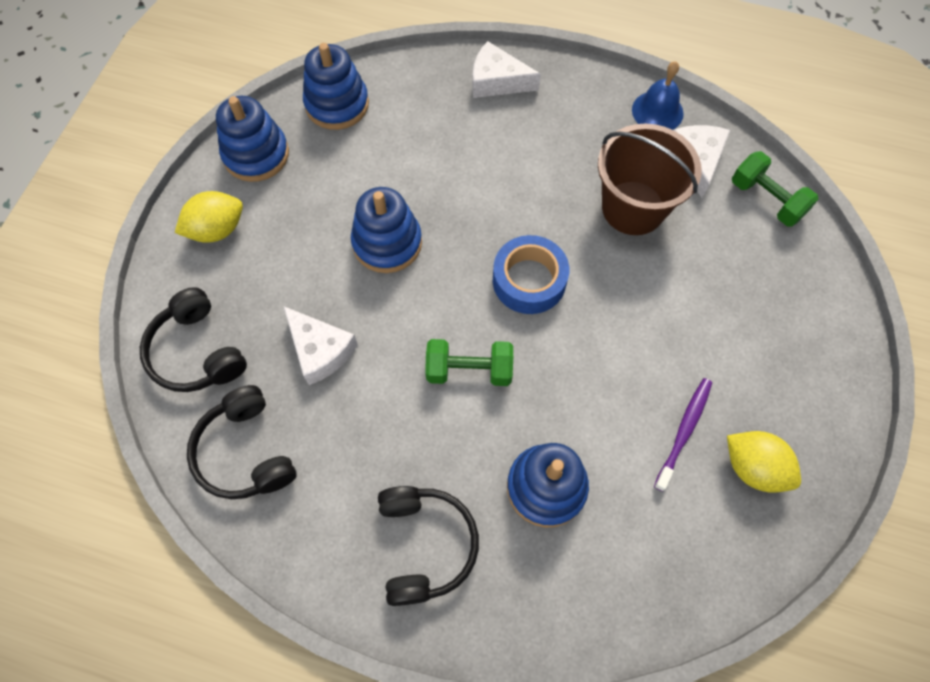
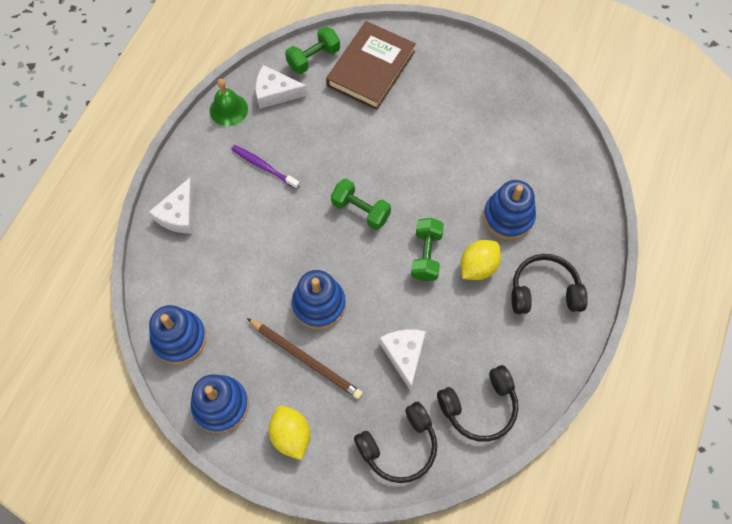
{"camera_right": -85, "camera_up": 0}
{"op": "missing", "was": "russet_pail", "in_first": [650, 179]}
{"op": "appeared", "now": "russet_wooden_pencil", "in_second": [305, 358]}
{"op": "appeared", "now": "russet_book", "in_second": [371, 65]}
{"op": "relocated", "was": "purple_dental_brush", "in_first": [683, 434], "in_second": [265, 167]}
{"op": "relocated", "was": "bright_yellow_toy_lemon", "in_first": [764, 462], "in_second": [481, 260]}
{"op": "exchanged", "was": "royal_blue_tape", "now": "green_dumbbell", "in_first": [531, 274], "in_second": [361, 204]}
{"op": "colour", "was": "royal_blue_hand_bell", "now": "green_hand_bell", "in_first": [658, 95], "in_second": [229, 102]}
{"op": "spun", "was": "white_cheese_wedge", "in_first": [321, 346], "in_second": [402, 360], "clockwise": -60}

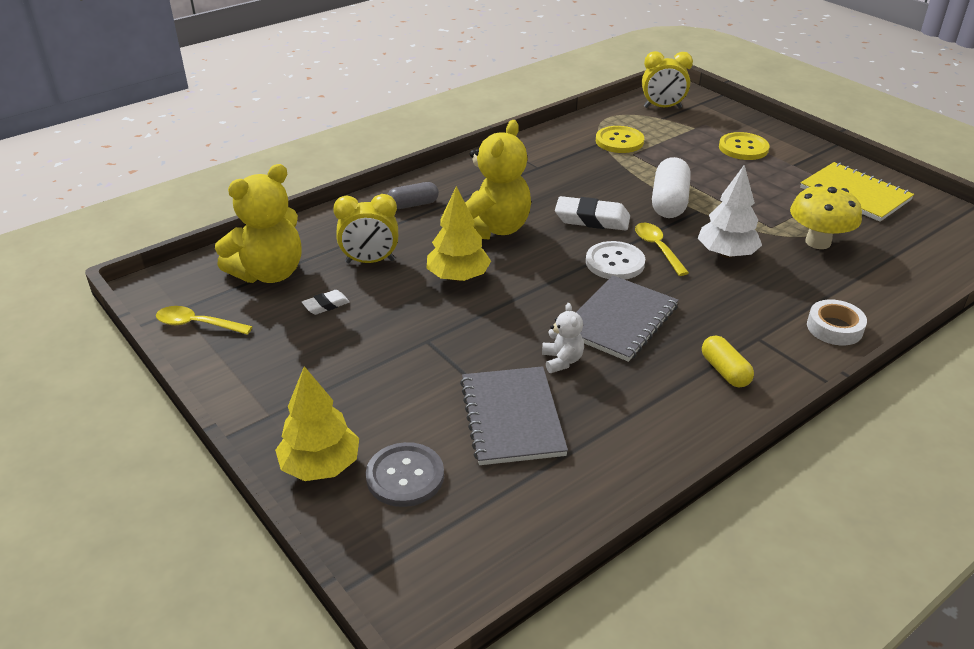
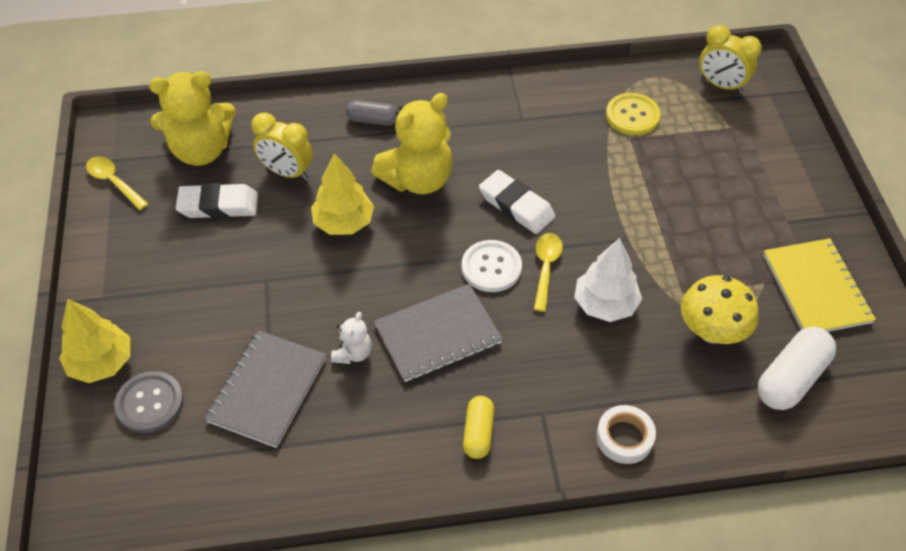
{"camera_right": 30, "camera_up": 15}
{"op": "missing", "was": "bright_yellow_shirt_button", "in_first": [744, 146]}
{"op": "relocated", "was": "white_capsule", "in_first": [671, 187], "in_second": [797, 368]}
{"op": "size", "was": "white_pencil_eraser", "in_first": [326, 302], "in_second": [217, 201], "ratio": 1.88}

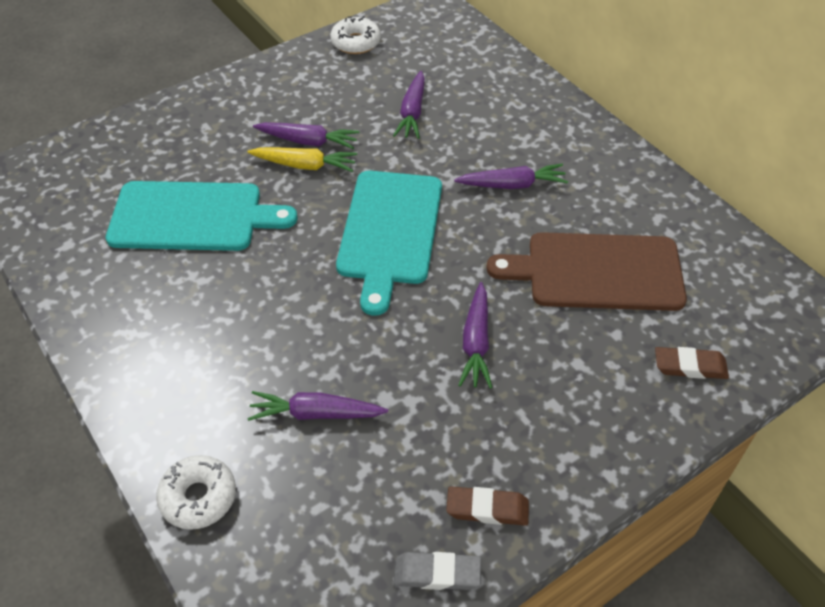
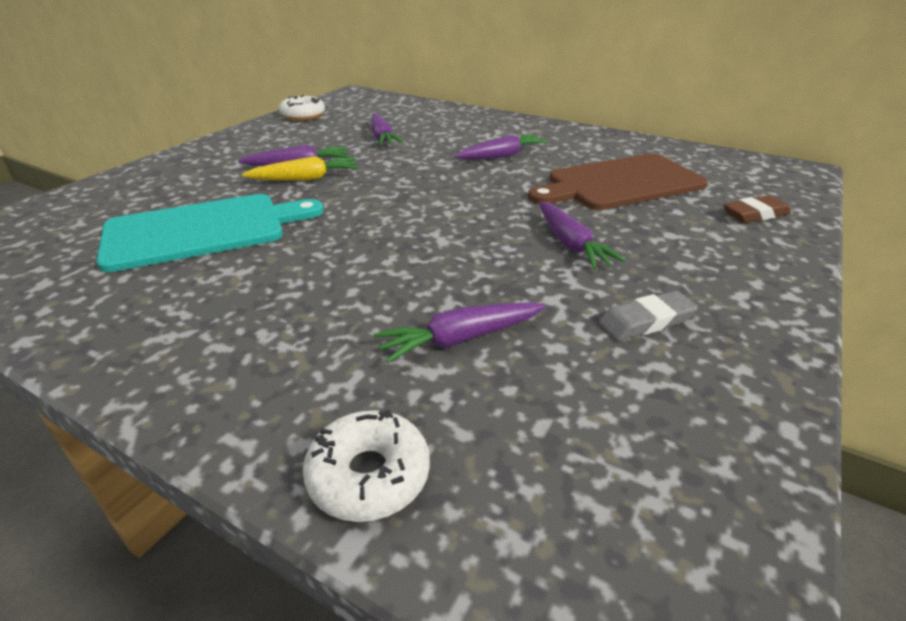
{"camera_right": -25, "camera_up": -15}
{"op": "missing", "was": "aqua_cutting_board", "in_first": [389, 243]}
{"op": "missing", "was": "russet_pencil_eraser", "in_first": [487, 506]}
{"op": "relocated", "was": "grey_pencil_eraser", "in_first": [437, 571], "in_second": [648, 316]}

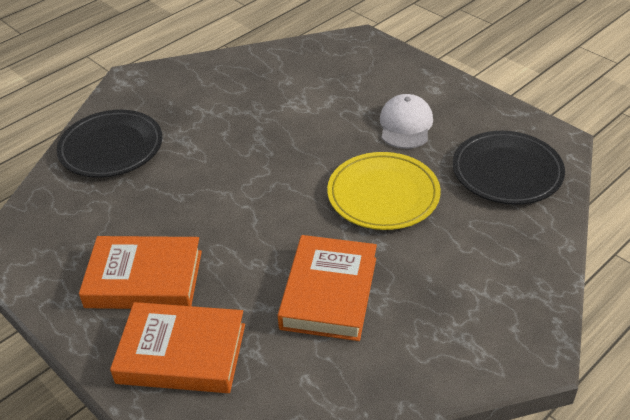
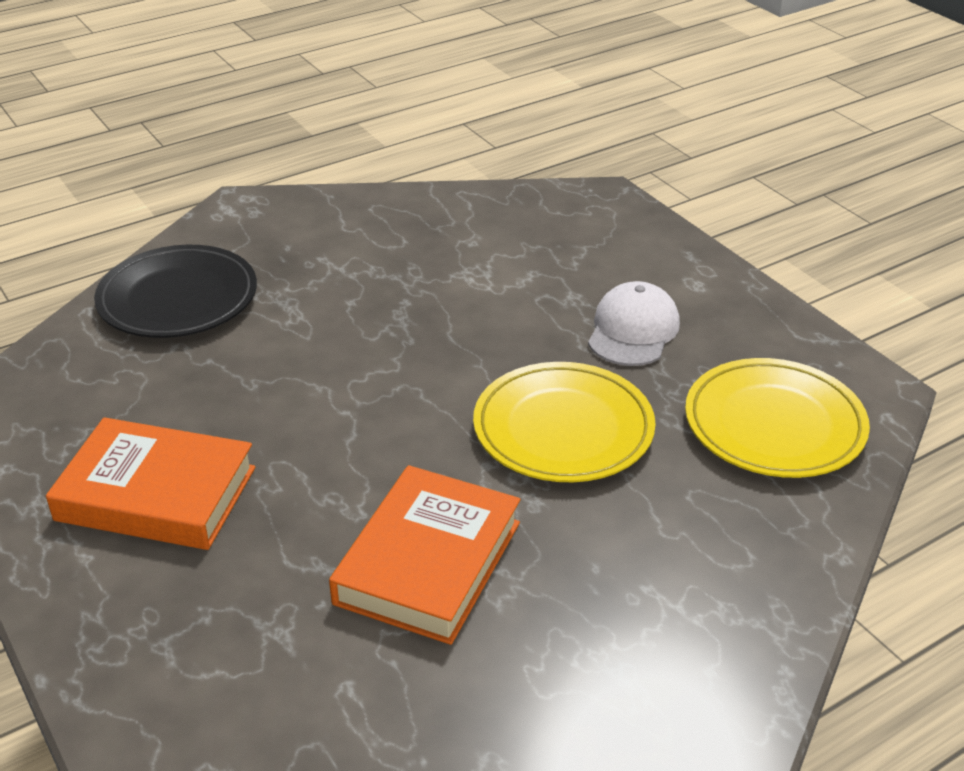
{"camera_right": 10, "camera_up": -5}
{"op": "missing", "was": "orange-coloured_book", "in_first": [177, 347]}
{"op": "colour", "was": "black_dinner_plate", "now": "bright_yellow_dinner_plate", "in_first": [509, 168], "in_second": [777, 418]}

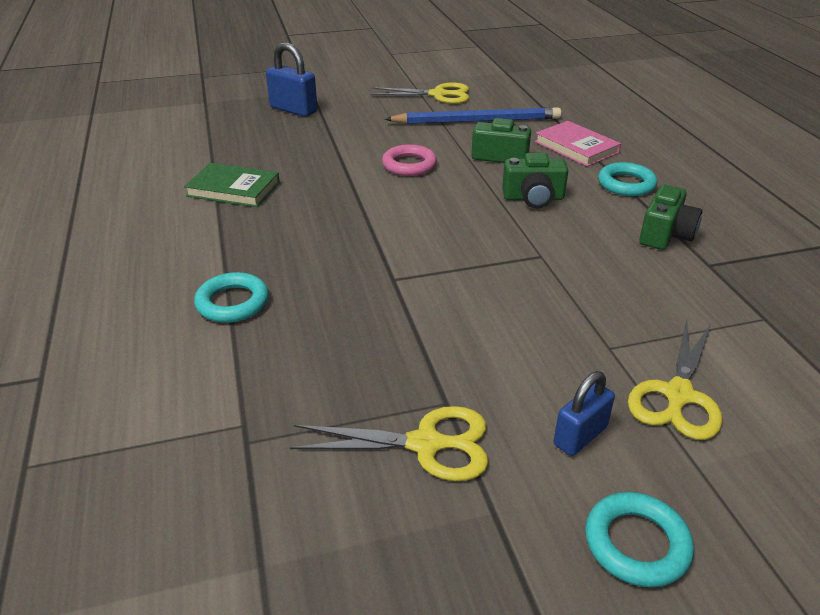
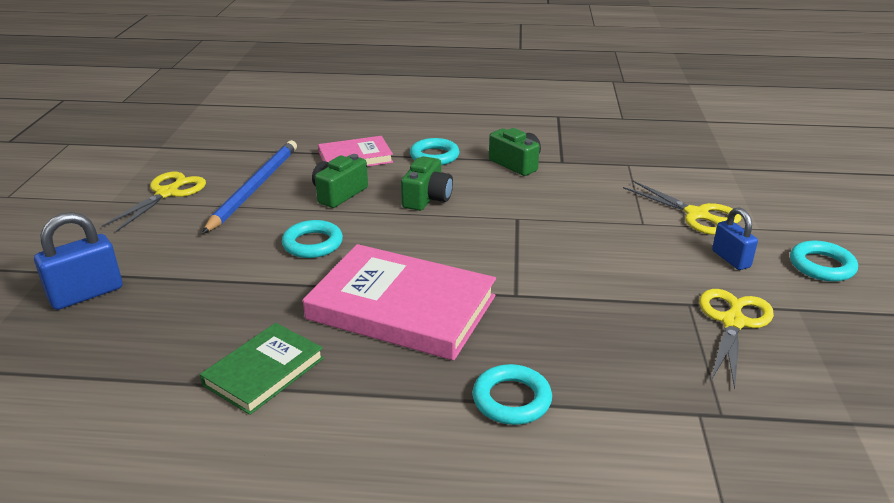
{"camera_right": -70, "camera_up": -5}
{"op": "appeared", "now": "pink_book", "in_second": [399, 302]}
{"op": "colour", "was": "pink_ring", "now": "aqua_ring", "in_first": [409, 160], "in_second": [312, 239]}

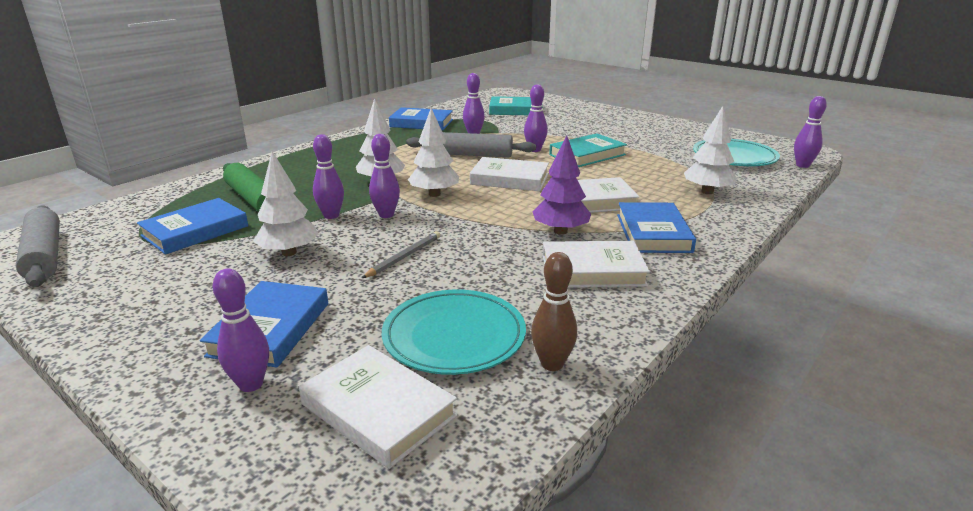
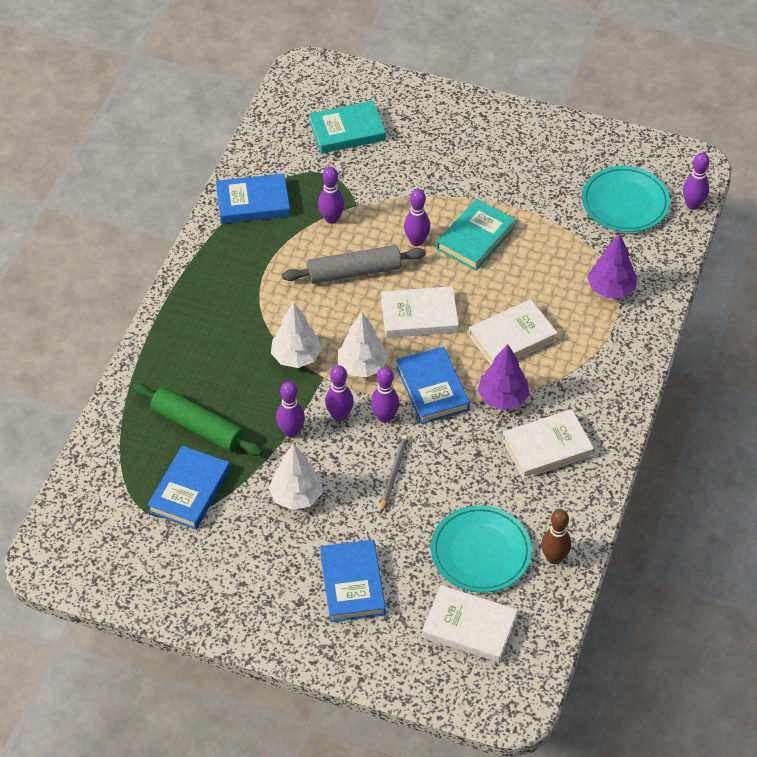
{"camera_right": -20, "camera_up": 25}
{"op": "missing", "was": "grey_pastry_roller", "in_first": [38, 246]}
{"op": "relocated", "was": "purple_bowling_pin", "in_first": [241, 330], "in_second": [385, 395]}
{"op": "relocated", "was": "royal_blue_book", "in_first": [656, 227], "in_second": [433, 385]}
{"op": "colour", "was": "white_tree", "now": "purple_tree", "in_first": [710, 150], "in_second": [612, 265]}

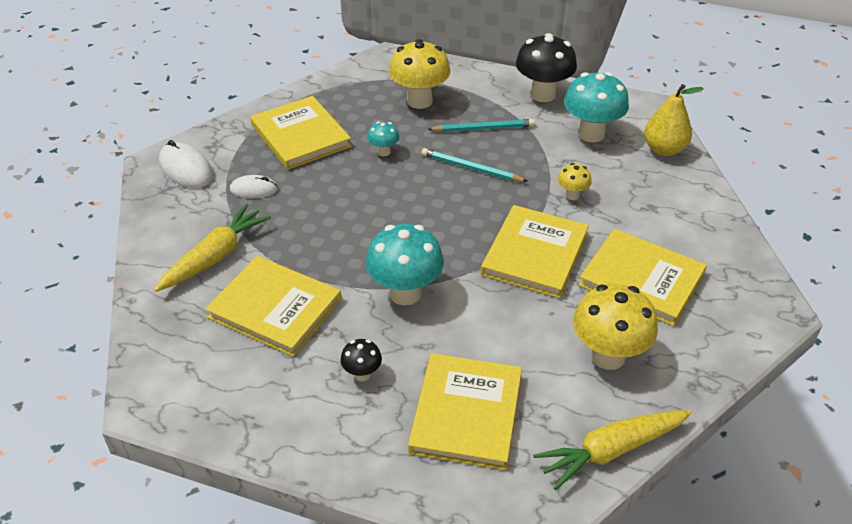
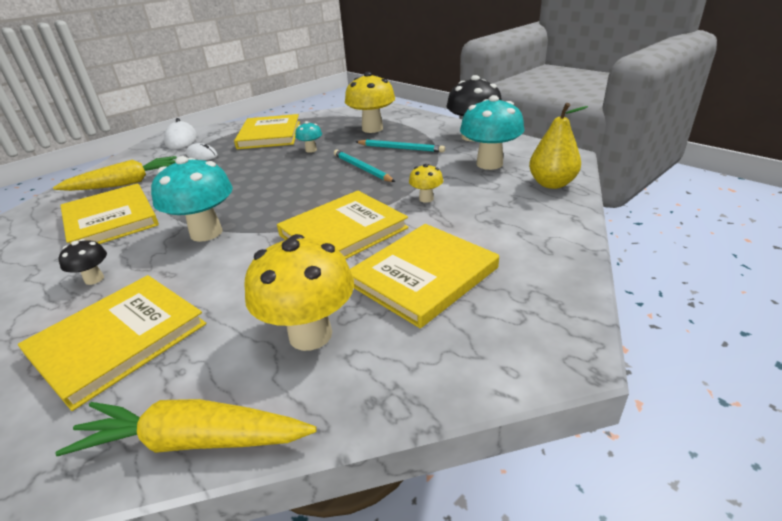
{"camera_right": 30, "camera_up": -10}
{"op": "spun", "was": "bright_yellow_book", "in_first": [643, 277], "in_second": [424, 276], "clockwise": 75}

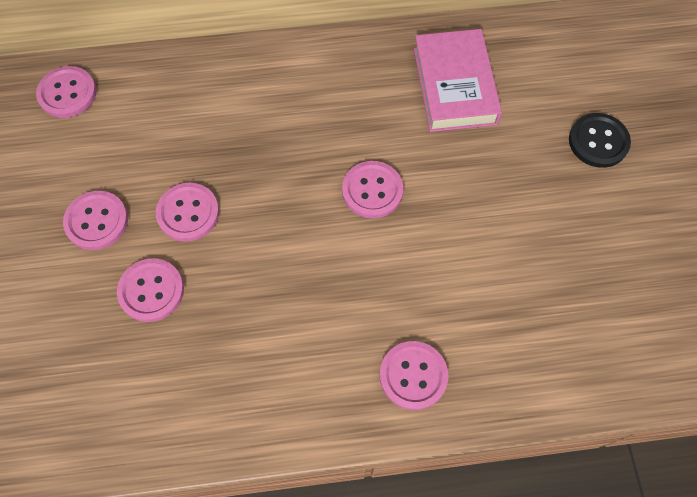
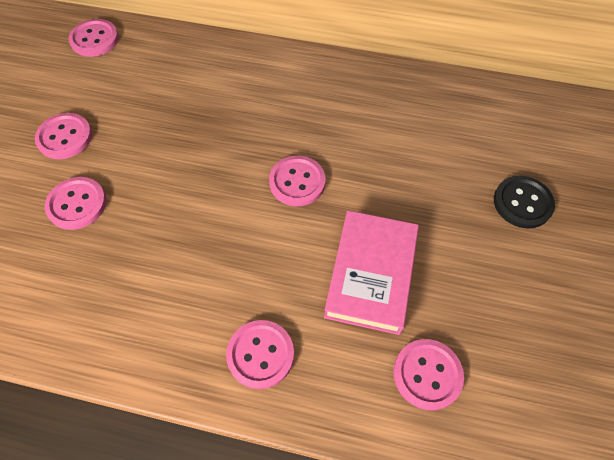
{"camera_right": 20, "camera_up": -5}
{"op": "relocated", "was": "pink_shirt_button", "in_first": [187, 212], "in_second": [428, 374]}
{"op": "relocated", "was": "pink_book", "in_first": [458, 80], "in_second": [371, 272]}

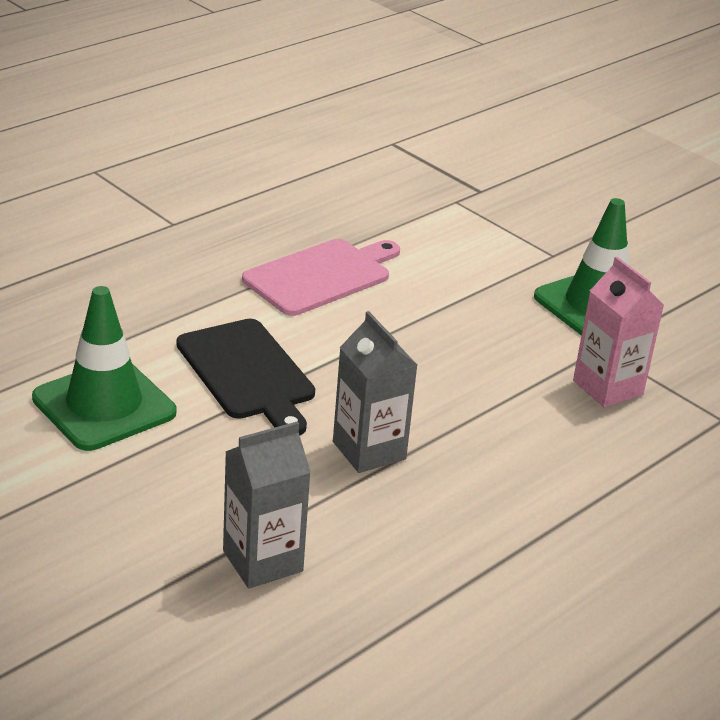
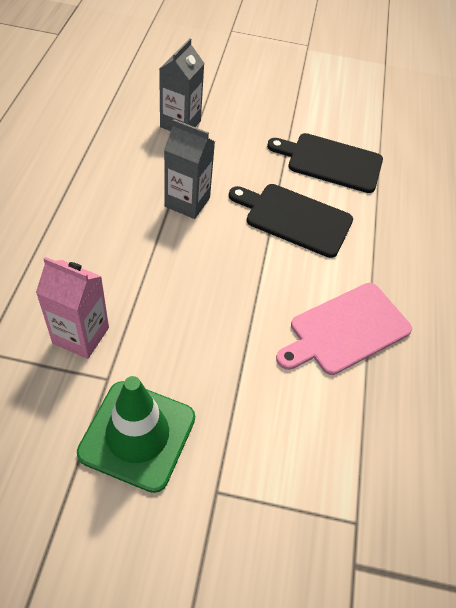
{"camera_right": 140, "camera_up": 20}
{"op": "exchanged", "was": "green_safety_cone", "now": "black_cutting_board", "in_first": [104, 368], "in_second": [325, 163]}
{"op": "spun", "was": "pink_cutting_board", "in_first": [321, 277], "in_second": [344, 329], "clockwise": 45}

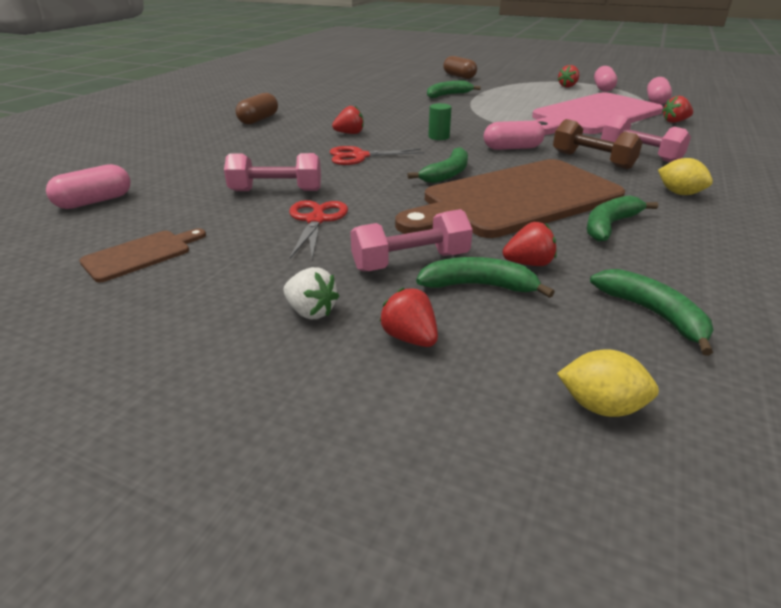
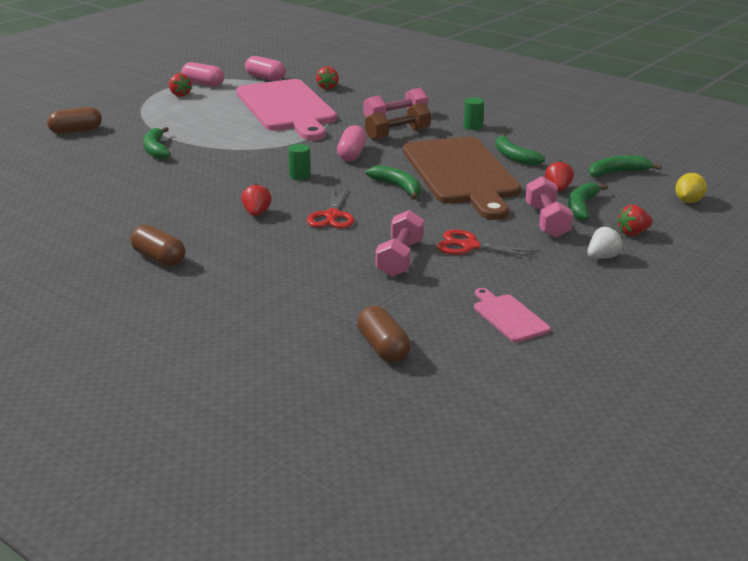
{"camera_right": -75, "camera_up": -5}
{"op": "exchanged", "was": "bright_yellow_toy_lemon", "now": "green_cylinder", "in_first": [685, 176], "in_second": [474, 114]}
{"op": "colour", "was": "pink_capsule", "now": "russet_capsule", "in_first": [88, 186], "in_second": [384, 334]}
{"op": "colour", "was": "russet_cutting_board", "now": "pink_cutting_board", "in_first": [142, 255], "in_second": [512, 315]}

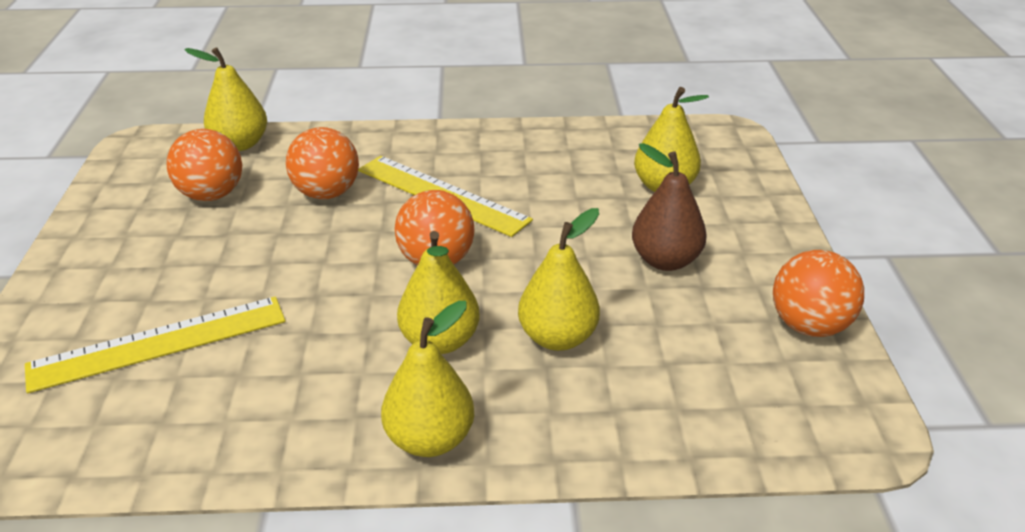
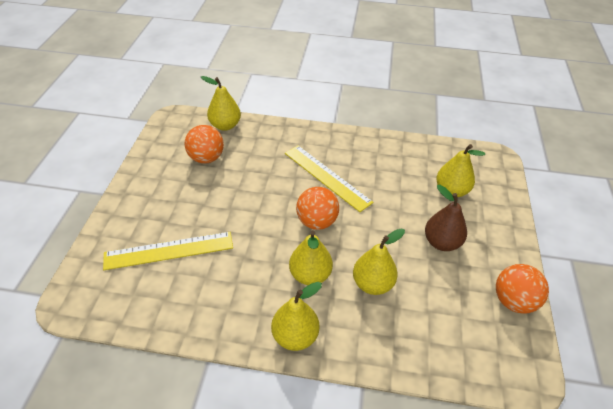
{"camera_right": 10, "camera_up": 10}
{"op": "missing", "was": "orange-coloured_sphere", "in_first": [322, 163]}

